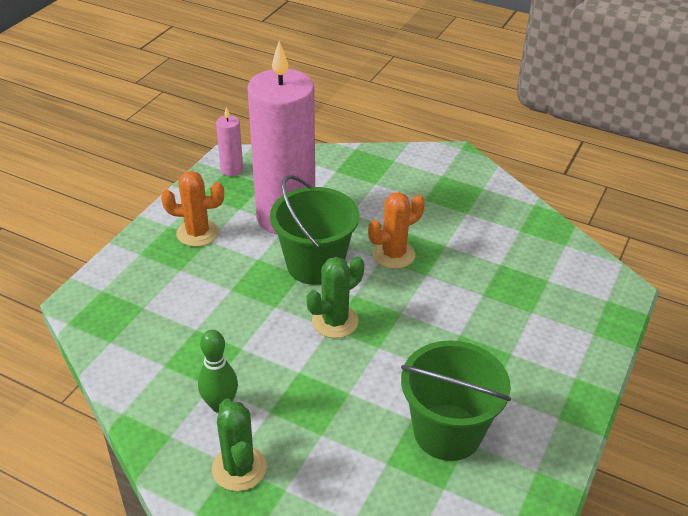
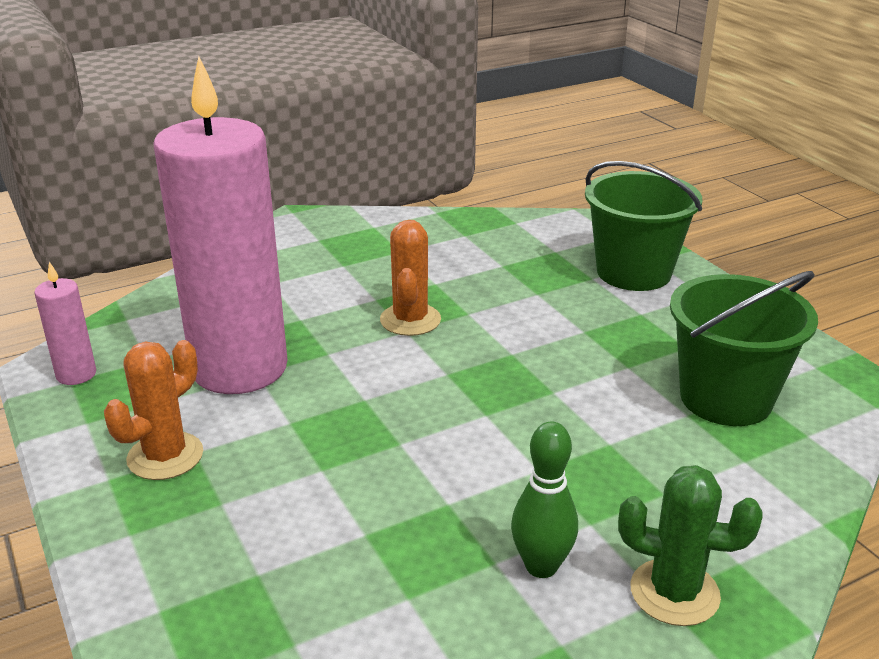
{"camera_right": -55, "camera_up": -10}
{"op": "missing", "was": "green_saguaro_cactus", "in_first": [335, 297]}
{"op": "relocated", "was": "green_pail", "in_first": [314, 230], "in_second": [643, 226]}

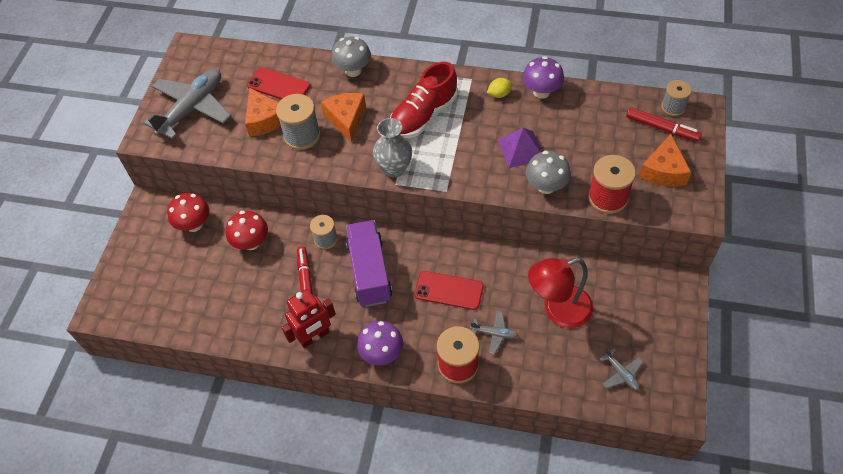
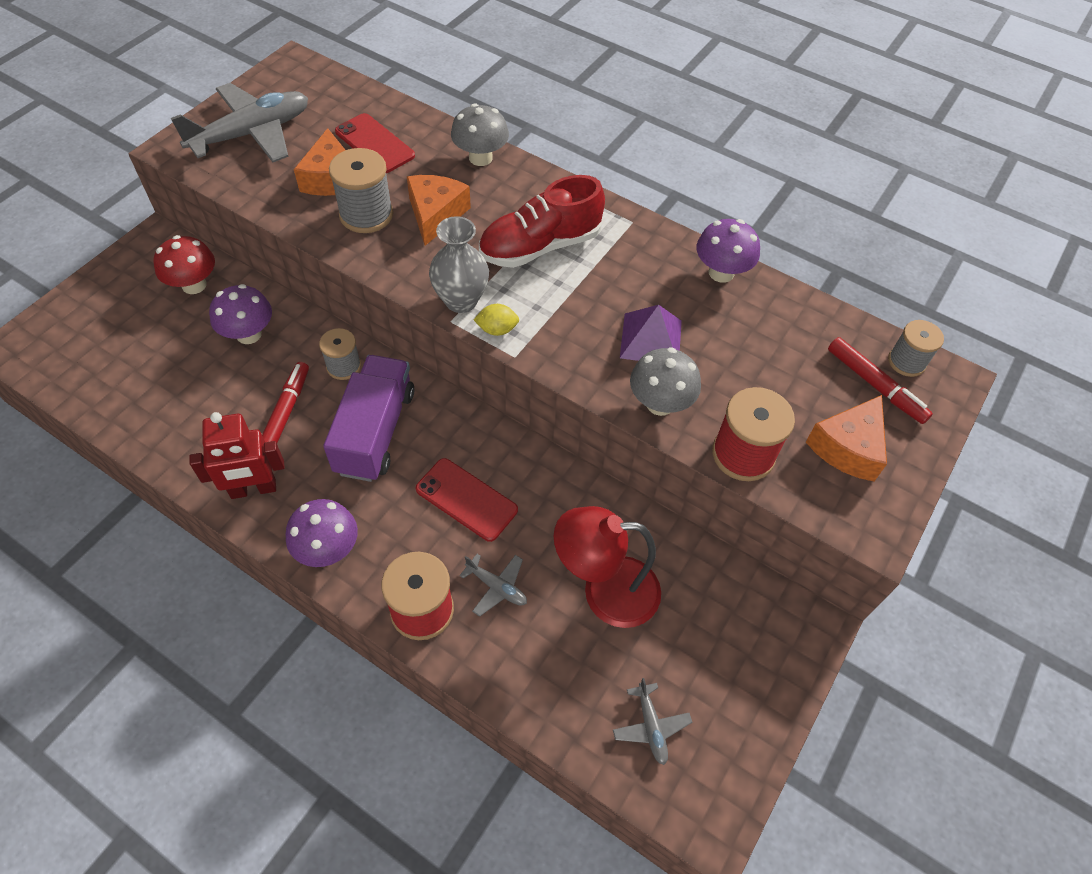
{"camera_right": 15, "camera_up": 0}
{"op": "relocated", "was": "bright_yellow_toy_lemon", "in_first": [500, 88], "in_second": [496, 320]}
{"op": "colour", "was": "red_mushroom", "now": "purple_mushroom", "in_first": [247, 230], "in_second": [240, 314]}

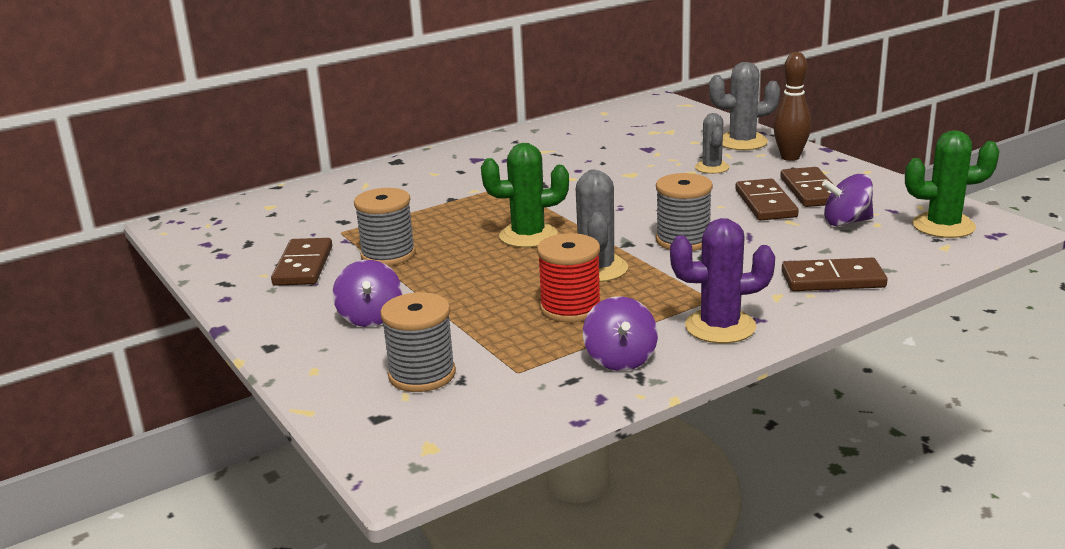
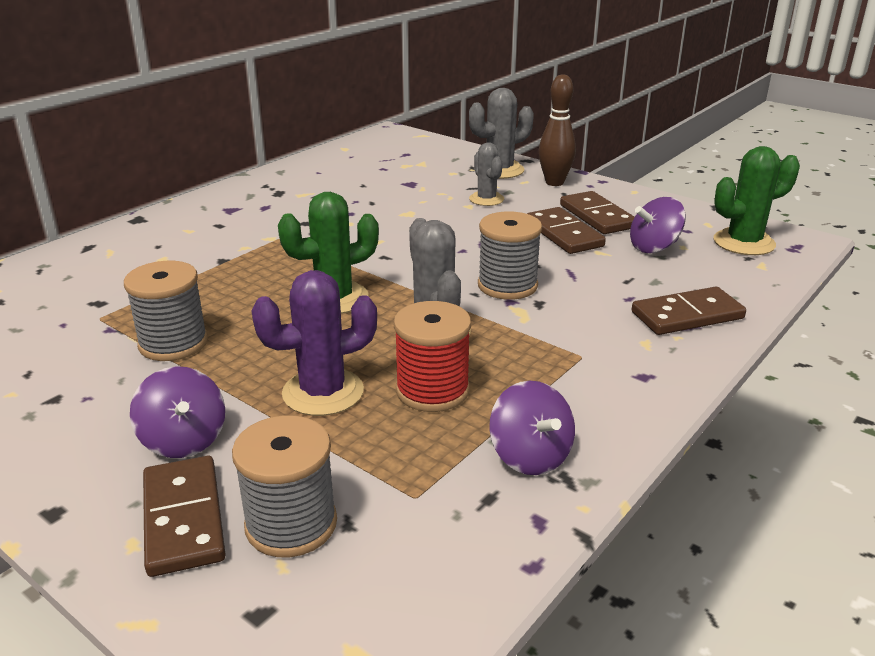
{"camera_right": -20, "camera_up": 5}
{"op": "relocated", "was": "russet_domino_piece", "in_first": [301, 262], "in_second": [184, 516]}
{"op": "relocated", "was": "purple_saguaro_cactus", "in_first": [722, 280], "in_second": [314, 343]}

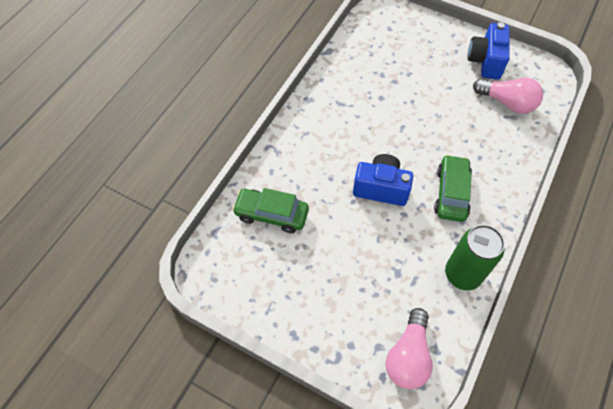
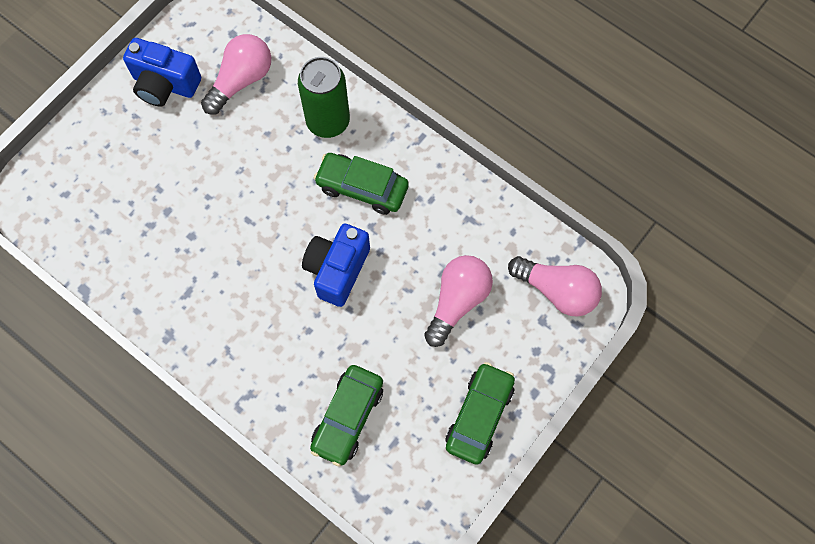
{"camera_right": -80, "camera_up": 10}
{"op": "appeared", "now": "pink_light_bulb", "in_second": [458, 301]}
{"op": "appeared", "now": "green_car", "in_second": [480, 413]}
{"op": "relocated", "was": "green_can", "in_first": [475, 257], "in_second": [324, 97]}

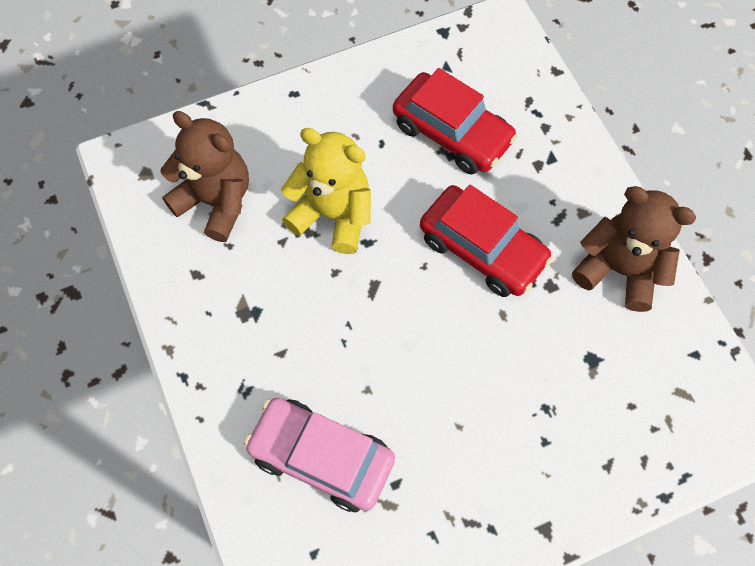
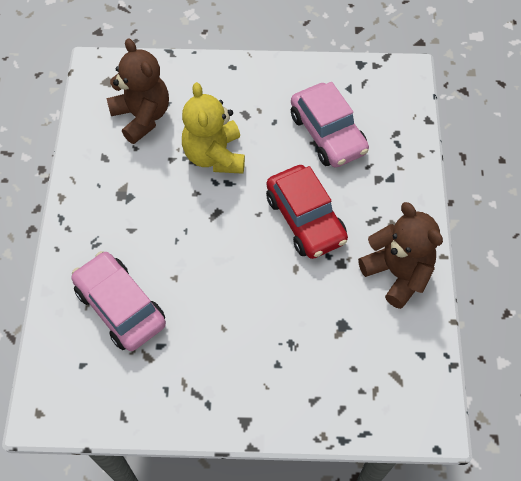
{"camera_right": 25, "camera_up": -5}
{"op": "colour", "was": "red_car", "now": "pink_car", "in_first": [455, 121], "in_second": [330, 125]}
{"op": "spun", "was": "bright_yellow_teddy", "in_first": [326, 191], "in_second": [213, 128], "clockwise": -150}

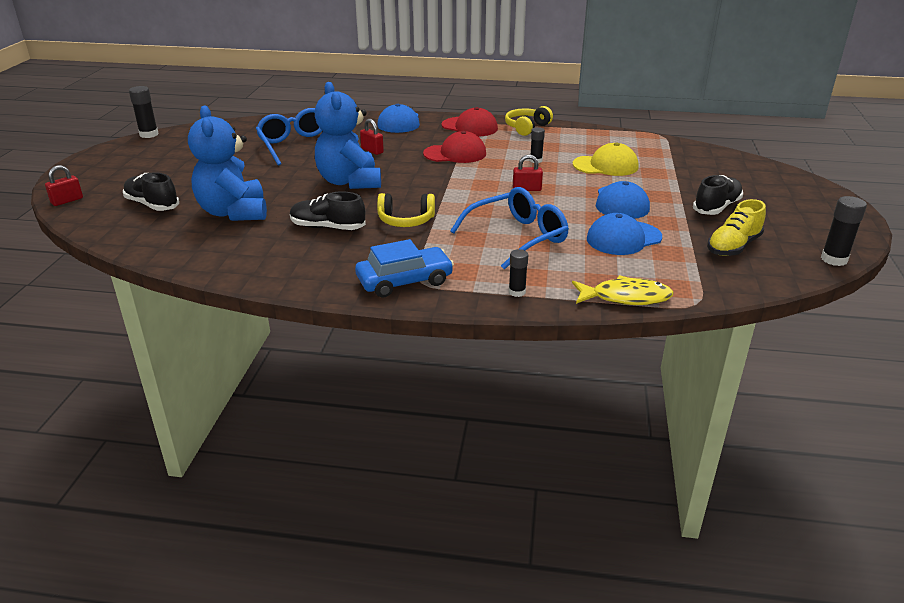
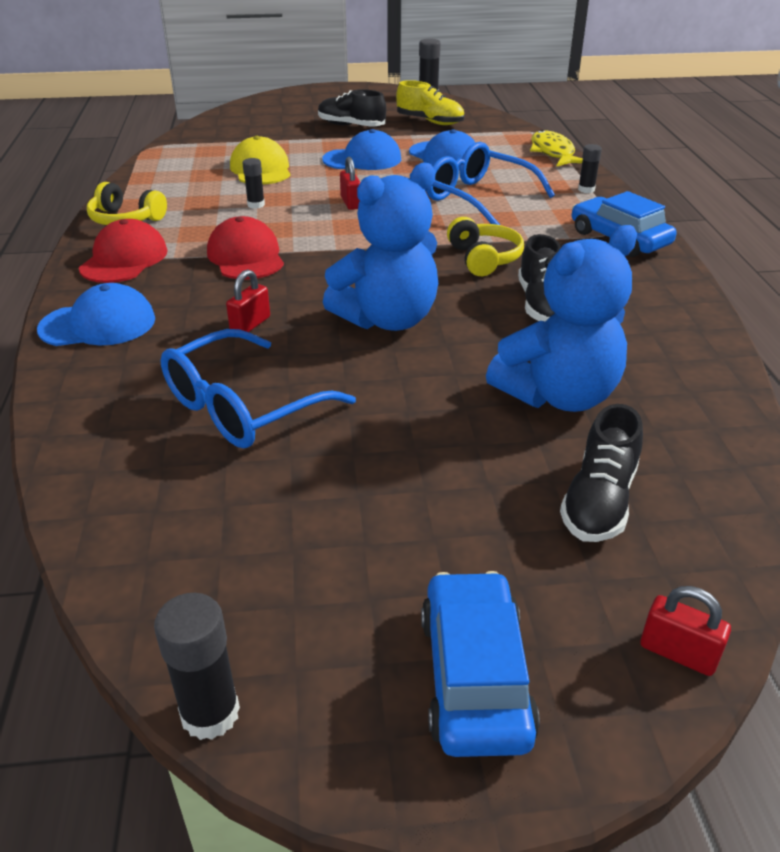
{"camera_right": -105, "camera_up": 5}
{"op": "appeared", "now": "royal_blue_car", "in_second": [480, 664]}

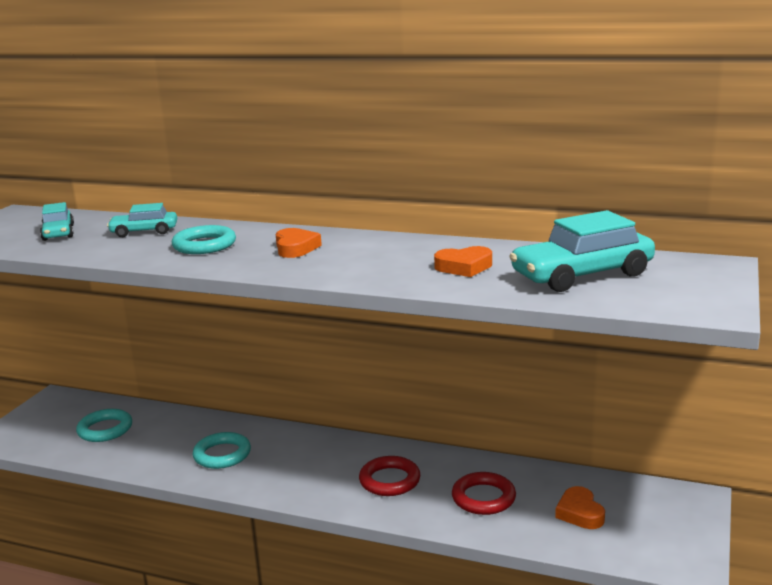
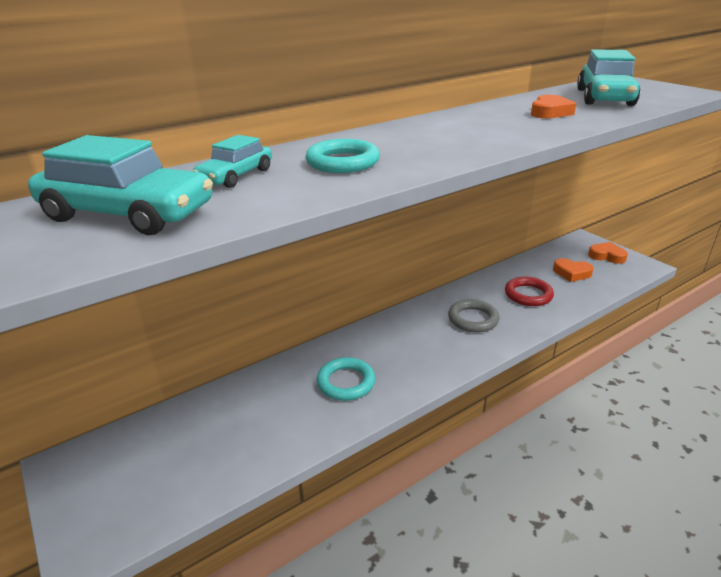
{"camera_right": -55, "camera_up": 10}
{"op": "missing", "was": "aqua_ring", "in_first": [104, 425]}
{"op": "relocated", "was": "orange-coloured_love_heart", "in_first": [299, 243], "in_second": [608, 253]}
{"op": "colour", "was": "red_ring", "now": "grey_ring", "in_first": [389, 476], "in_second": [473, 316]}
{"op": "size", "was": "aqua_car", "in_first": [57, 221], "in_second": [120, 185], "ratio": 1.75}

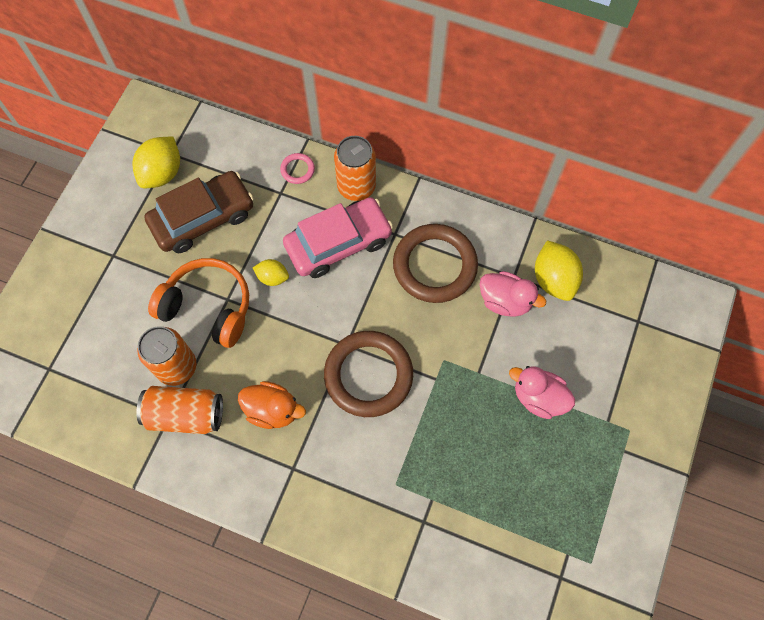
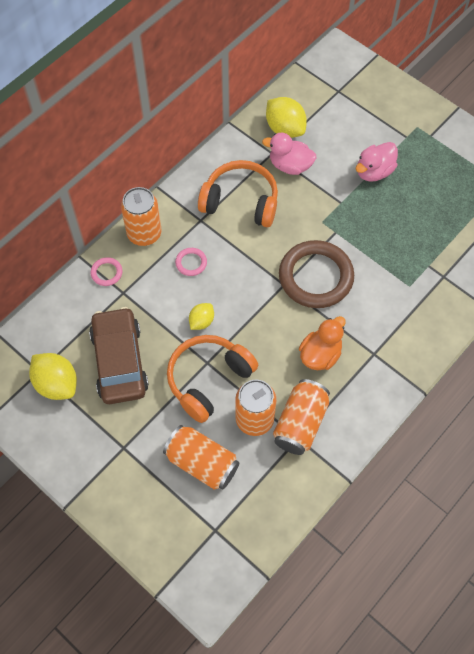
{"camera_right": -70, "camera_up": -5}
{"op": "appeared", "now": "orange-coloured_can", "in_second": [201, 457]}
{"op": "exchanged", "was": "pink_car", "now": "pink_ring", "in_first": [338, 237], "in_second": [191, 262]}
{"op": "exchanged", "was": "russet_ring", "now": "orange-coloured_headset", "in_first": [435, 263], "in_second": [238, 193]}
{"op": "spun", "was": "pink_toy_duck", "in_first": [513, 294], "in_second": [289, 153], "clockwise": -120}
{"op": "spun", "was": "bright_yellow_toy_lemon", "in_first": [559, 270], "in_second": [286, 117], "clockwise": 45}

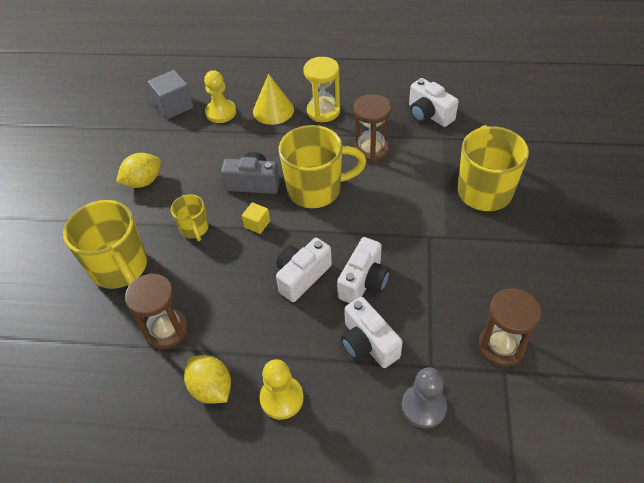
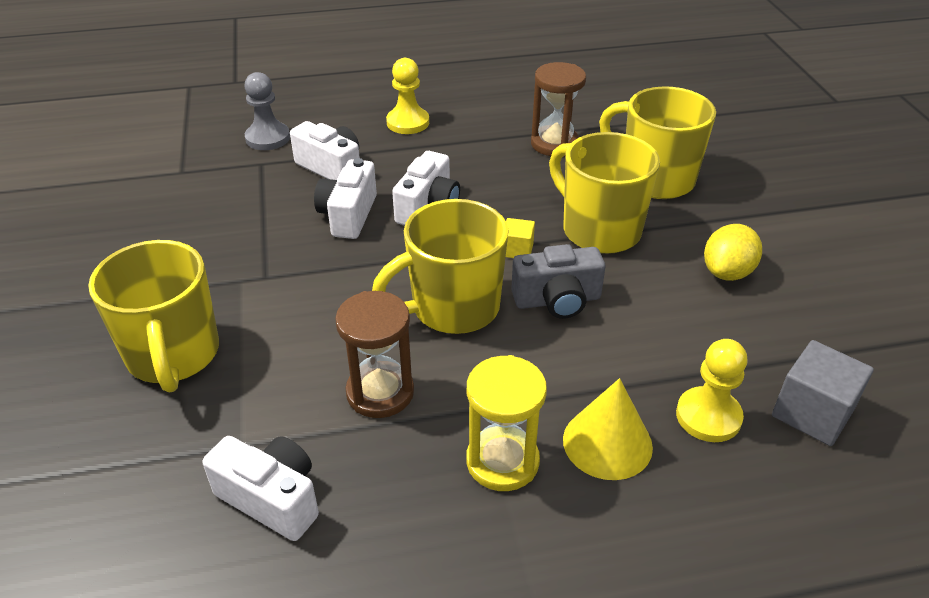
{"camera_right": 160, "camera_up": -10}
{"op": "missing", "was": "bright_yellow_toy_lemon", "in_first": [207, 379]}
{"op": "missing", "was": "russet_sand_timer", "in_first": [509, 328]}
{"op": "size", "was": "bright_yellow_coffee_mug", "in_first": [189, 217], "in_second": [604, 193], "ratio": 1.9}

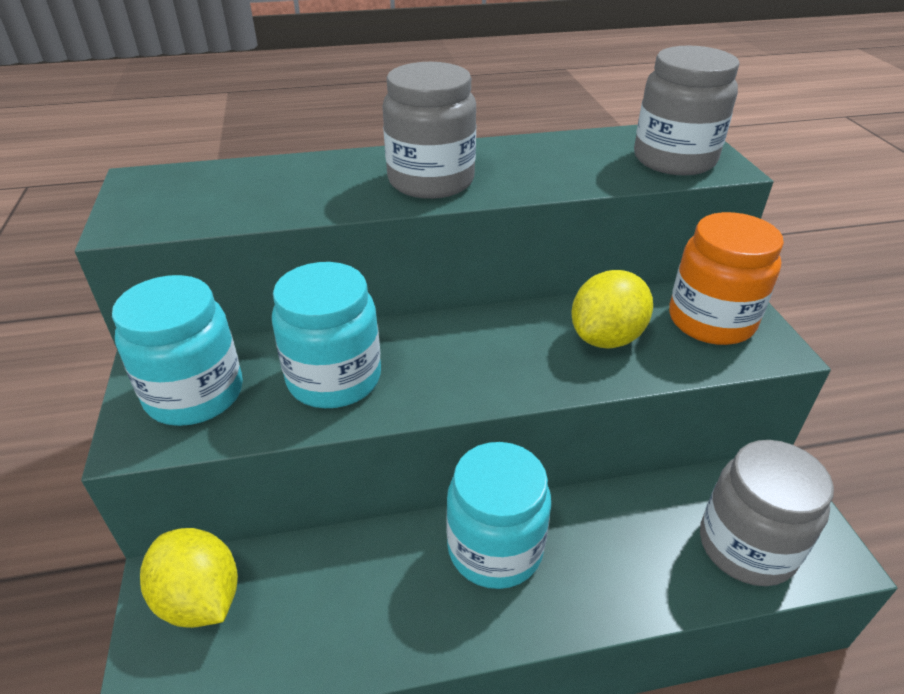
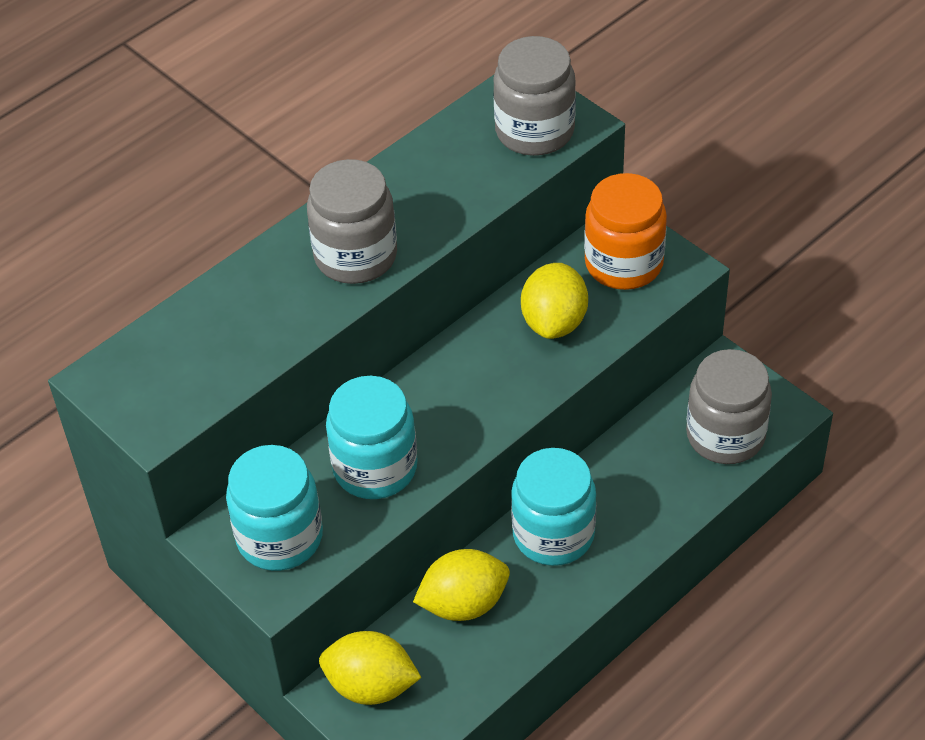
{"camera_right": -30, "camera_up": 10}
{"op": "appeared", "now": "bright_yellow_toy_lemon", "in_second": [461, 585]}

